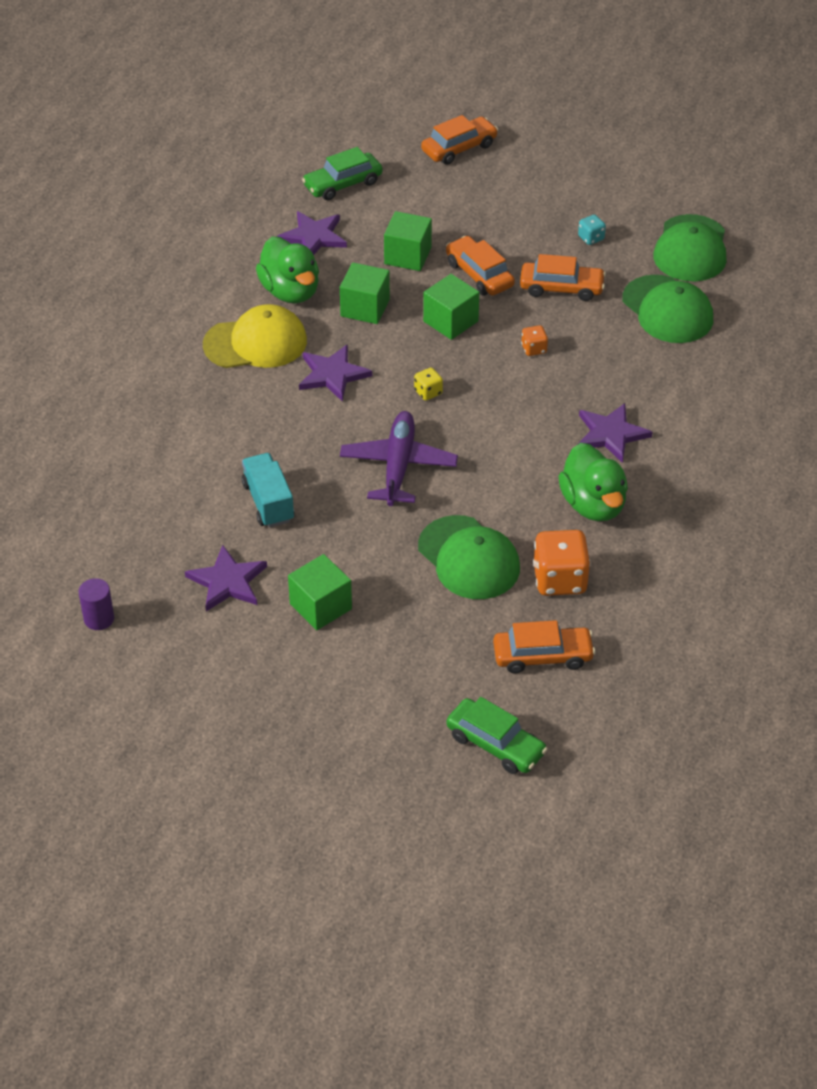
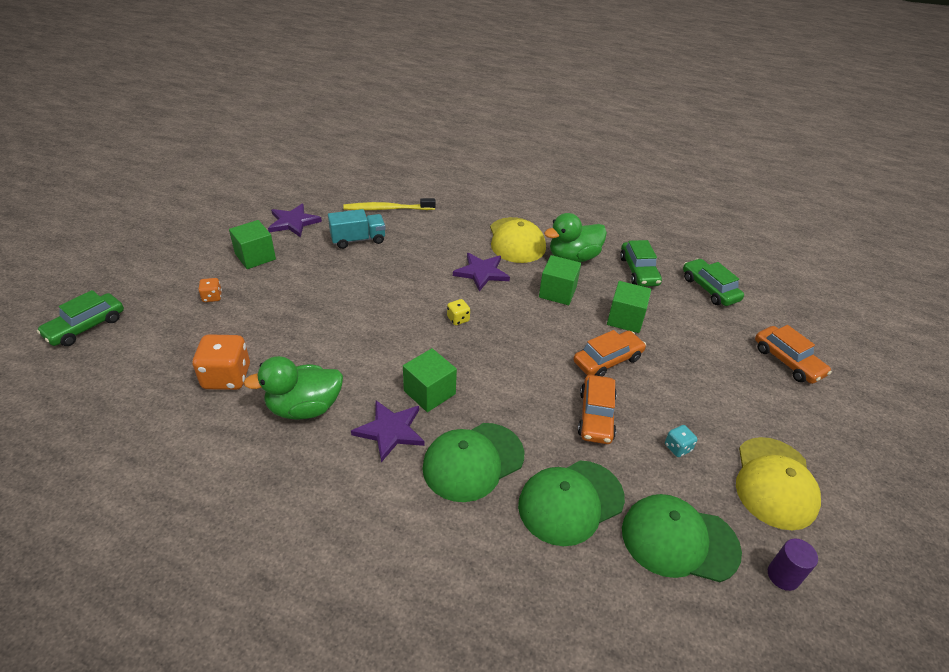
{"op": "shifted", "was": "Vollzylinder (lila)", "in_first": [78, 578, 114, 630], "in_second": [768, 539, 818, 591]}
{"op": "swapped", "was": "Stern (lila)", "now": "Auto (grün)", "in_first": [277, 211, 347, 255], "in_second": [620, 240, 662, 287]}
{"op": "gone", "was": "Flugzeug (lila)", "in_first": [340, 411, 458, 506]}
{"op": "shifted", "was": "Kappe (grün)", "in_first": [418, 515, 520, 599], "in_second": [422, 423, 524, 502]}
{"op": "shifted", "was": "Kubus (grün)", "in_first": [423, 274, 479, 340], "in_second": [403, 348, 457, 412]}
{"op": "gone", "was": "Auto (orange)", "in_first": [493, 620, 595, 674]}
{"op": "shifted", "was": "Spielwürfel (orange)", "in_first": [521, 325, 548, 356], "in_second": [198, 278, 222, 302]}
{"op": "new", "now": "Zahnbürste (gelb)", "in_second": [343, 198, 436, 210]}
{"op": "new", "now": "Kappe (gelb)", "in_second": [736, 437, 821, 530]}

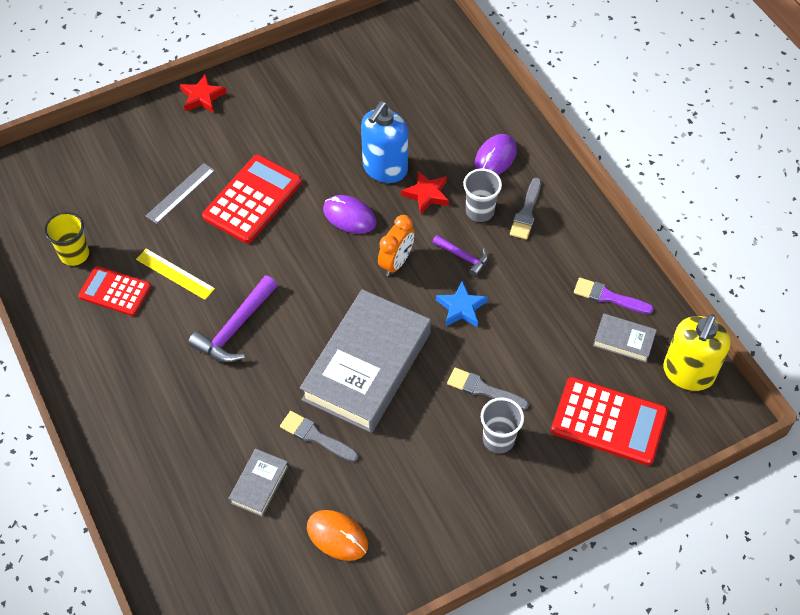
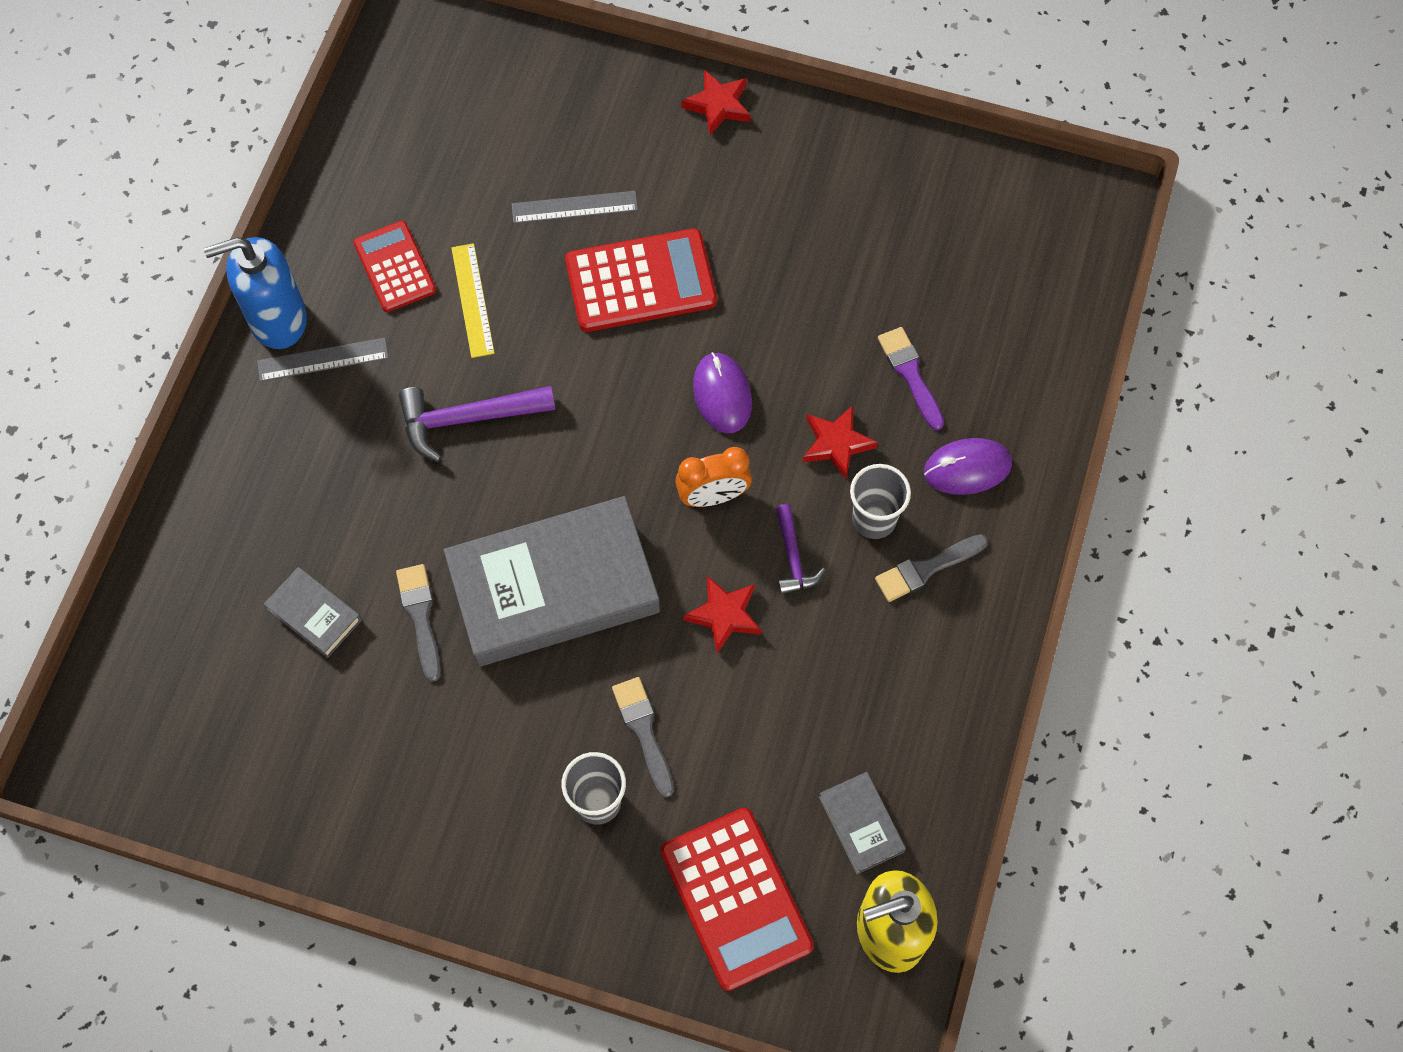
{"op": "gone", "was": "Becher (gelb)", "in_first": [44, 212, 89, 266]}
{"op": "rotated", "was": "Buch (grau)", "in_first": [228, 449, 289, 517], "in_second": [264, 567, 362, 658], "clockwise": 60}
{"op": "gone", "was": "Computermaus (orange)", "in_first": [307, 510, 368, 561]}
{"op": "shifted", "was": "Seifenspender (blau)", "in_first": [361, 101, 408, 183], "in_second": [204, 237, 307, 349]}
{"op": "repainted", "was": "Stern (blau)", "now": "Stern (rot)", "in_first": [436, 281, 488, 327], "in_second": [683, 576, 762, 654]}
{"op": "shifted", "was": "Pinsel (lila)", "in_first": [574, 278, 654, 314], "in_second": [878, 327, 944, 430]}
{"op": "new", "now": "Lineal (grau)", "in_second": [257, 338, 389, 382]}

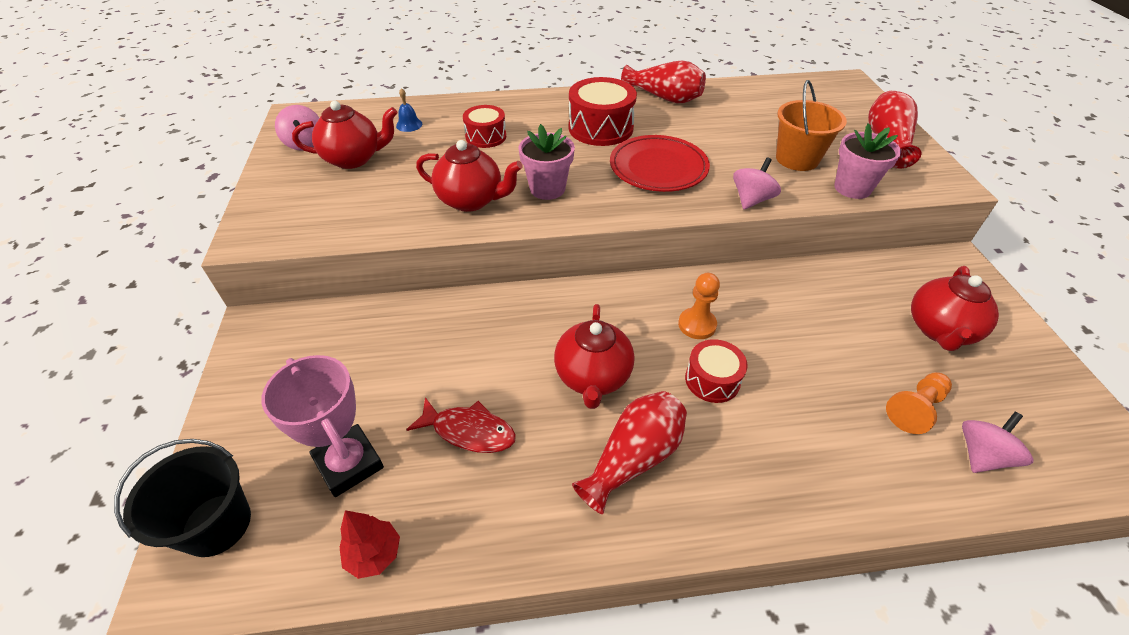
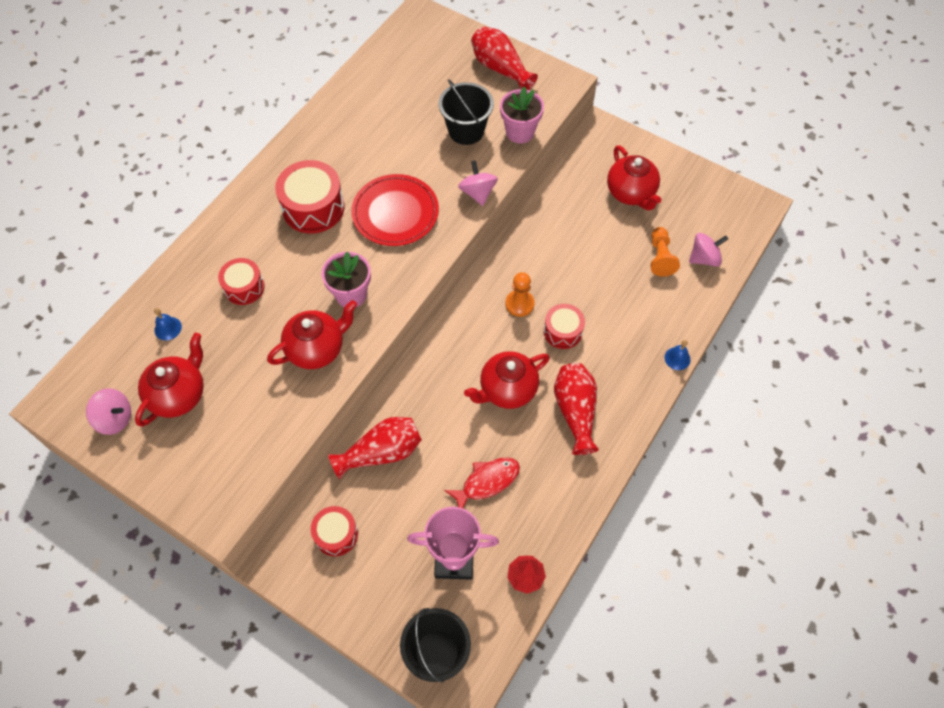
{"op": "rotated", "was": "Teekanne (rot)", "in_first": [554, 304, 634, 409], "in_second": [464, 351, 550, 409], "clockwise": 105}
{"op": "shifted", "was": "Vase (rot)", "in_first": [621, 60, 706, 103], "in_second": [328, 417, 422, 479]}
{"op": "repainted", "was": "Eimer (orange)", "now": "Eimer (schwarz)", "in_first": [776, 80, 847, 171], "in_second": [439, 79, 494, 145]}
{"op": "rotated", "was": "Kreisel (rosa)", "in_first": [962, 412, 1033, 473], "in_second": [689, 233, 728, 267], "clockwise": 75}
{"op": "new", "now": "Trommel (rot)", "in_second": [311, 506, 358, 556]}
{"op": "new", "now": "Glocke (blau)", "in_second": [665, 340, 691, 370]}

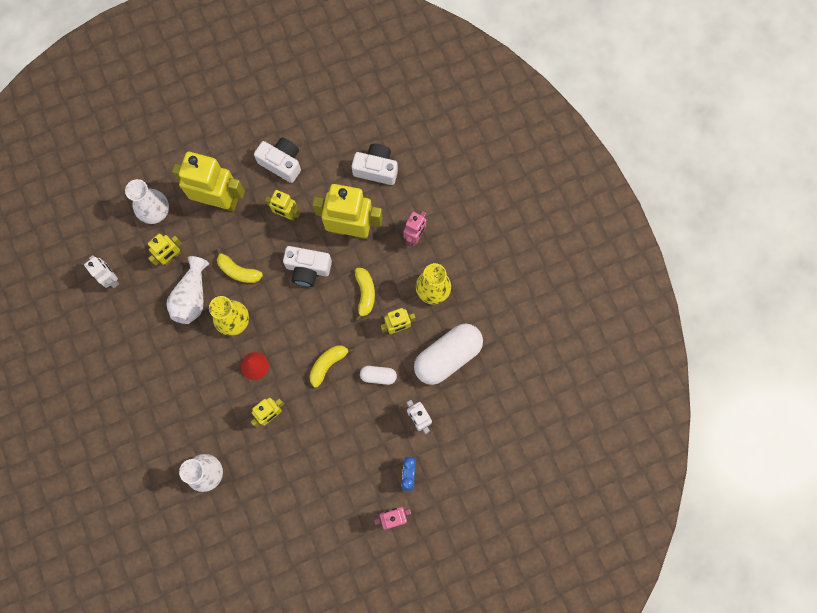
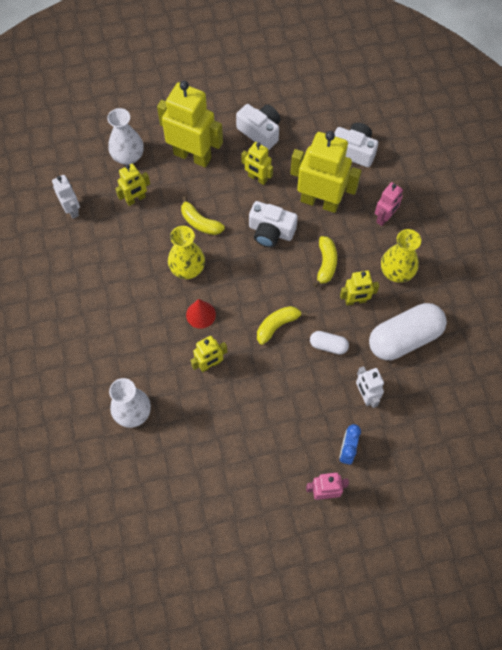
{"op": "gone", "was": "Vase (weiß)", "in_first": [166, 256, 209, 324]}

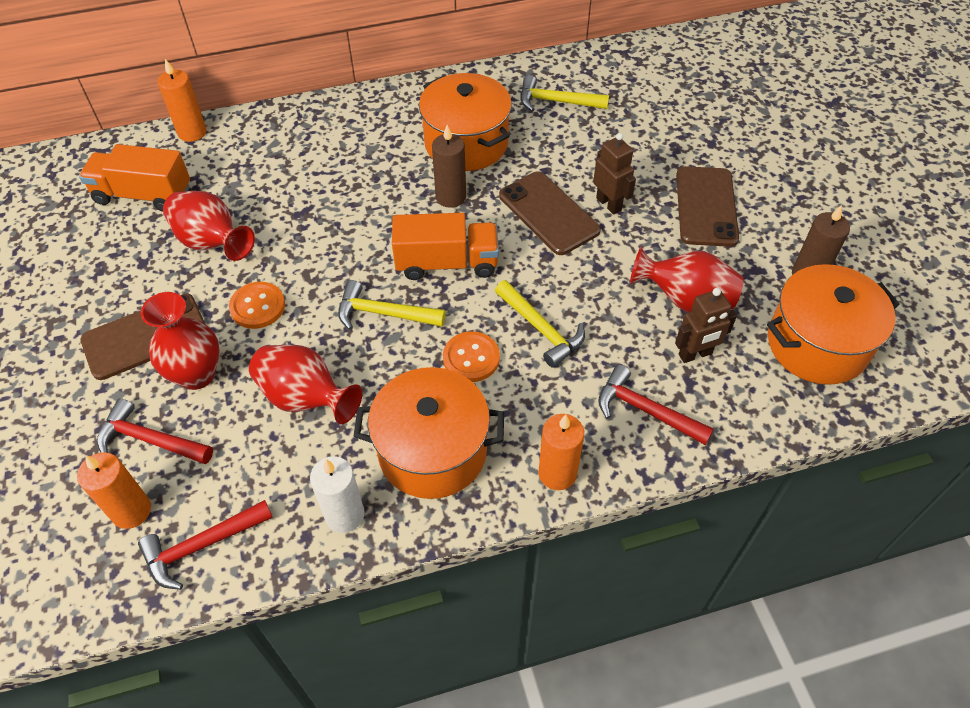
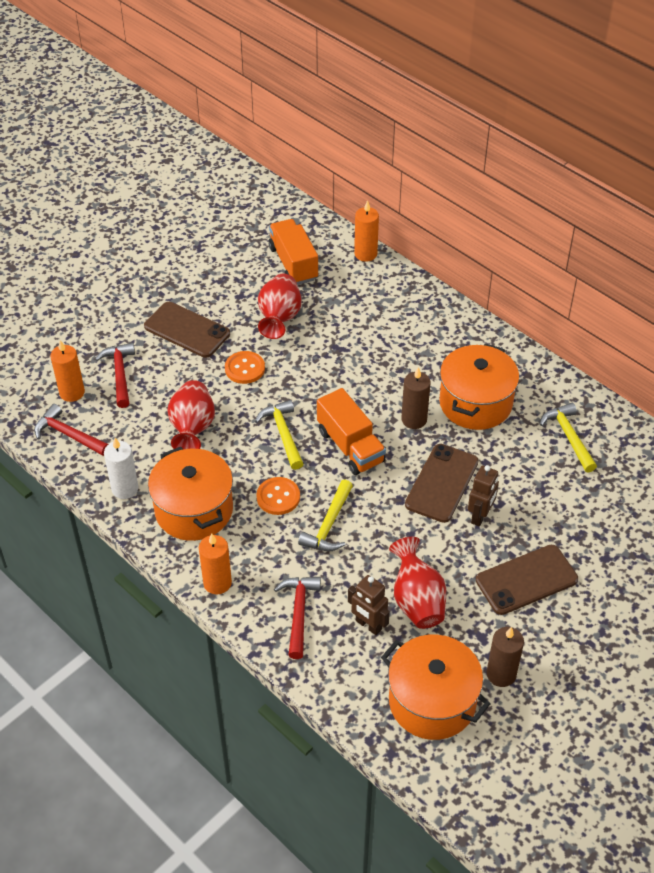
{"op": "gone", "was": "Vase (rot)", "in_first": [141, 292, 220, 390]}

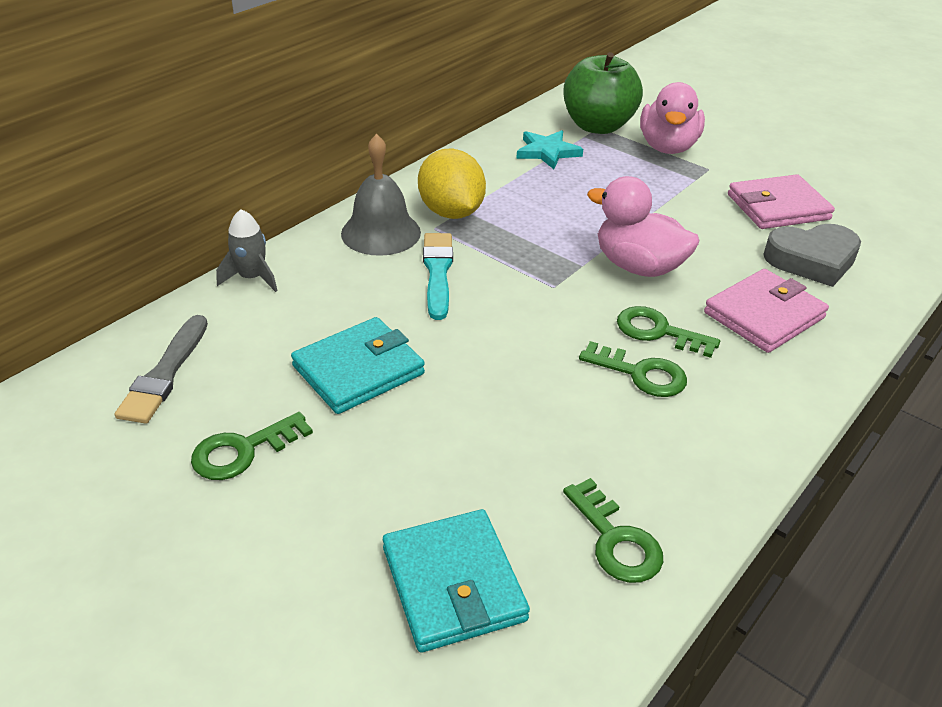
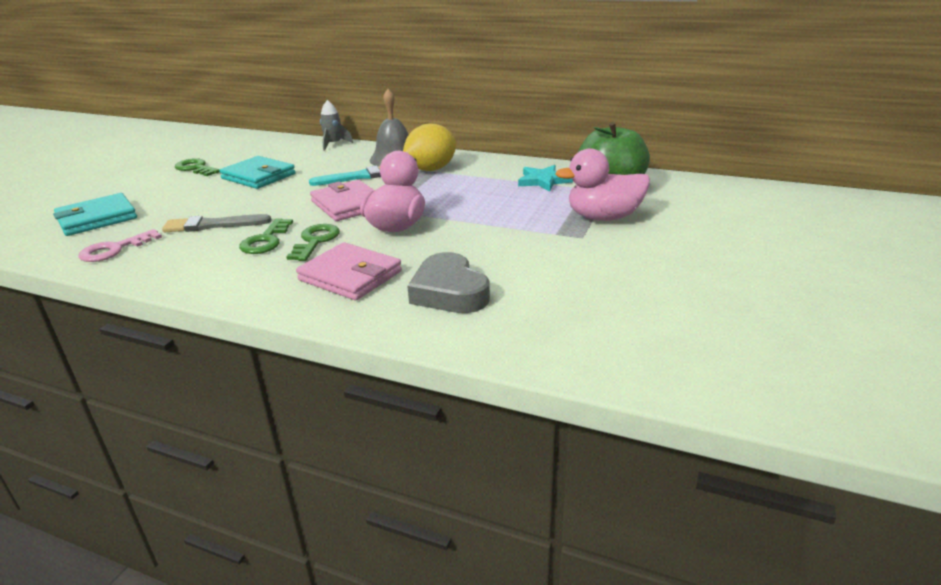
{"op": "shifted", "was": "Pinsel (grau)", "in_first": [115, 315, 208, 424], "in_second": [162, 214, 272, 232]}
{"op": "repainted", "was": "Schlüssel (grün)", "now": "Schlüssel (rosa)", "in_first": [563, 478, 663, 583], "in_second": [78, 229, 162, 262]}
{"op": "shifted", "was": "Geldbörse (rosa)", "in_first": [728, 174, 835, 229], "in_second": [310, 180, 375, 221]}

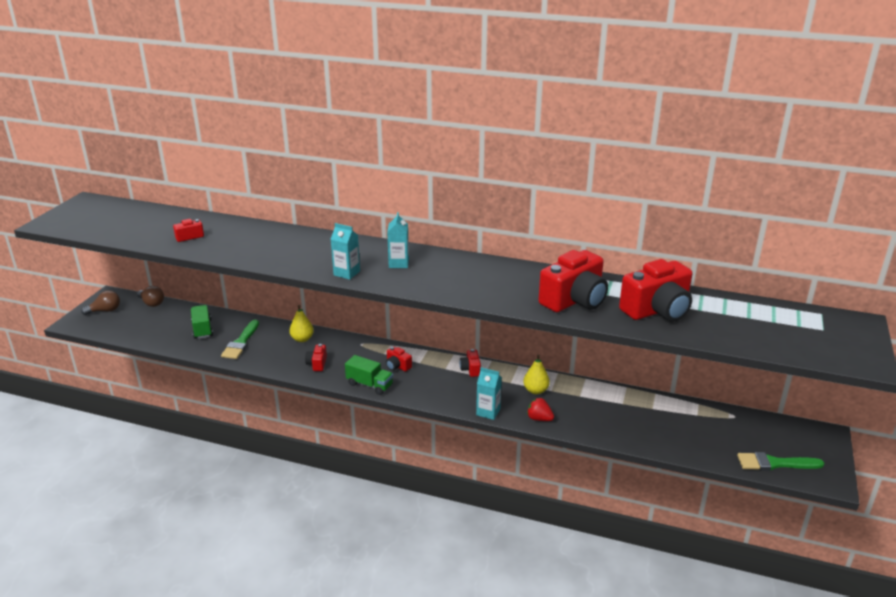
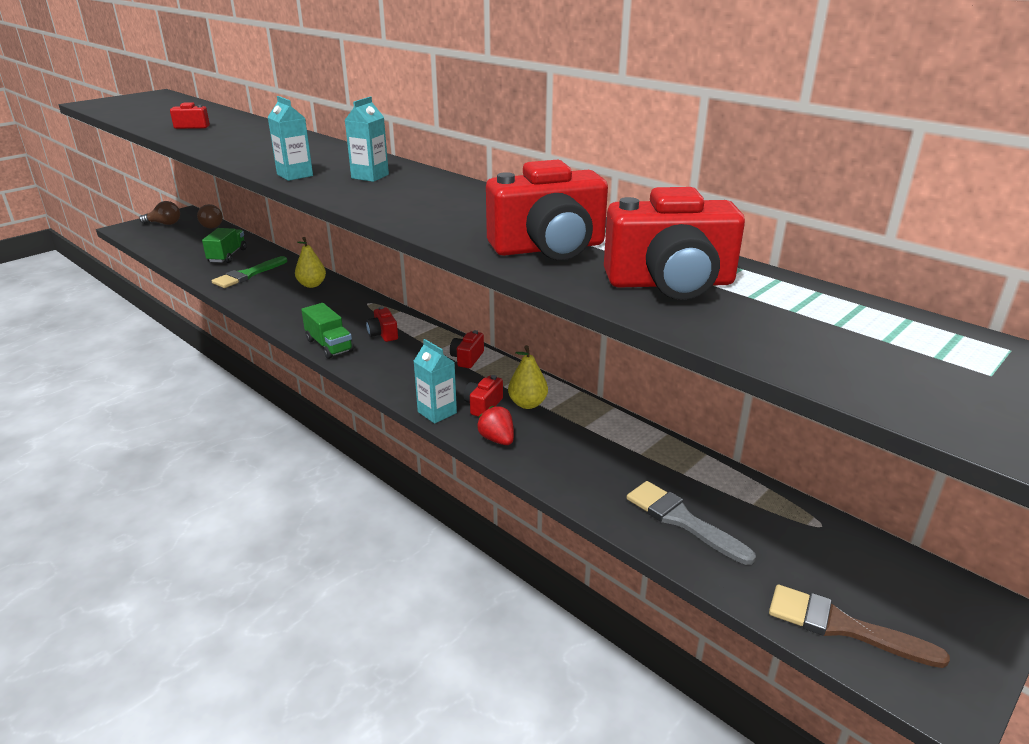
{"op": "shifted", "was": "Kamera (rot)", "in_first": [305, 344, 327, 371], "in_second": [463, 375, 503, 417]}
{"op": "repainted", "was": "Pinsel (grün)", "now": "Pinsel (braun)", "in_first": [737, 452, 825, 471], "in_second": [769, 584, 950, 668]}
{"op": "new", "now": "Pinsel (grau)", "in_second": [627, 481, 756, 565]}

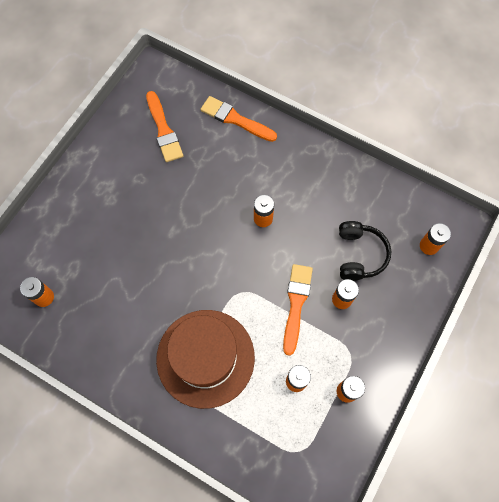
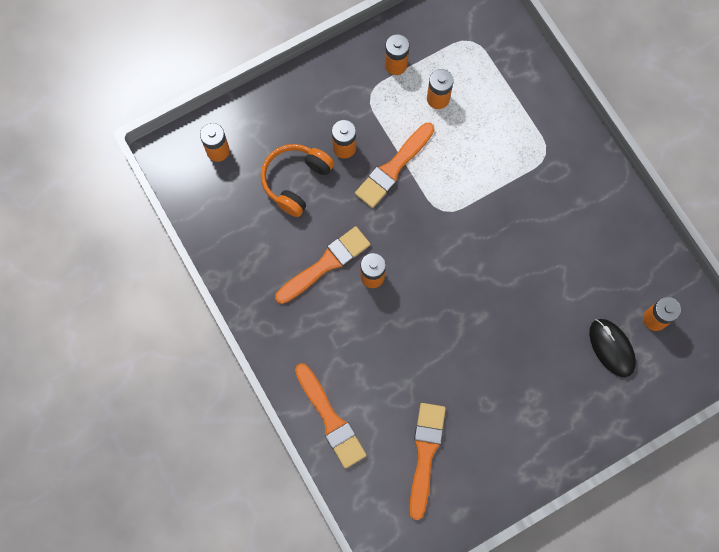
{"op": "gone", "was": "Hut (braun)", "in_first": [156, 310, 255, 409]}
{"op": "repainted", "was": "Kopfhörer (schwarz)", "now": "Kopfhörer (orange)", "in_first": [339, 221, 391, 281], "in_second": [261, 144, 334, 217]}
{"op": "new", "now": "Pinsel (orange)", "in_second": [275, 226, 370, 304]}
{"op": "new", "now": "Computermaus (schwarz)", "in_second": [589, 319, 636, 377]}

